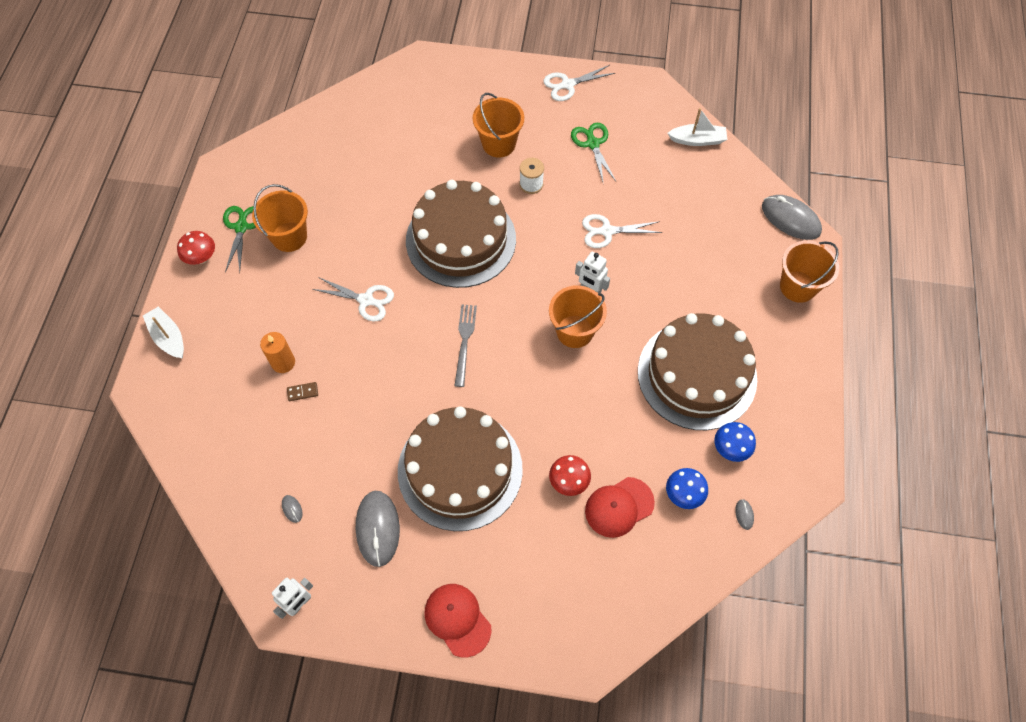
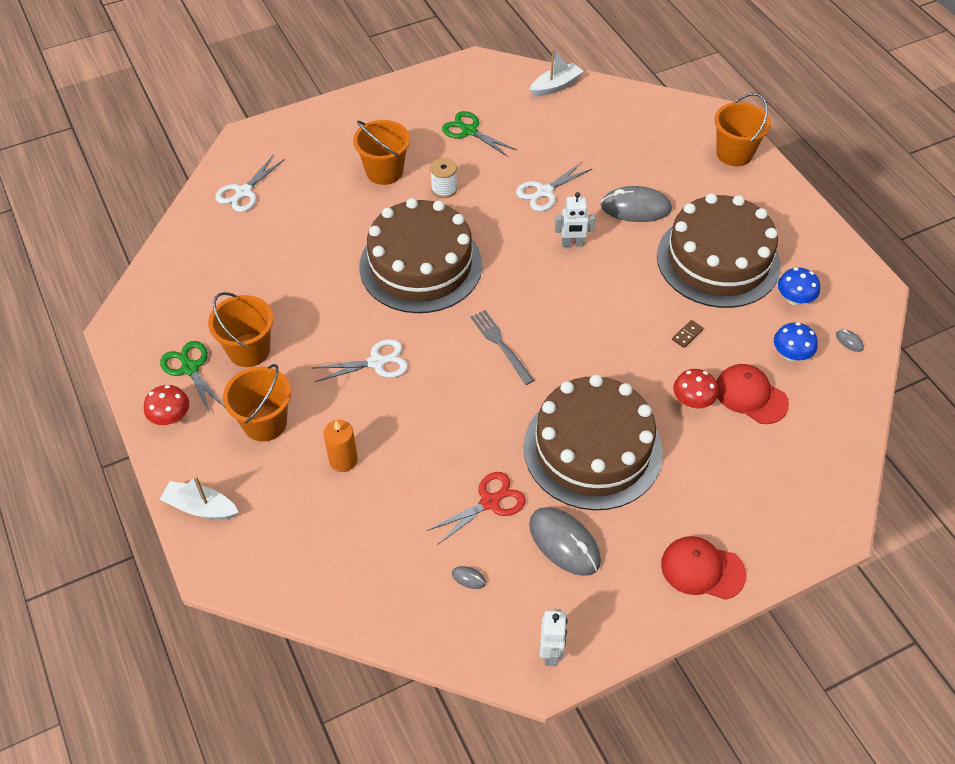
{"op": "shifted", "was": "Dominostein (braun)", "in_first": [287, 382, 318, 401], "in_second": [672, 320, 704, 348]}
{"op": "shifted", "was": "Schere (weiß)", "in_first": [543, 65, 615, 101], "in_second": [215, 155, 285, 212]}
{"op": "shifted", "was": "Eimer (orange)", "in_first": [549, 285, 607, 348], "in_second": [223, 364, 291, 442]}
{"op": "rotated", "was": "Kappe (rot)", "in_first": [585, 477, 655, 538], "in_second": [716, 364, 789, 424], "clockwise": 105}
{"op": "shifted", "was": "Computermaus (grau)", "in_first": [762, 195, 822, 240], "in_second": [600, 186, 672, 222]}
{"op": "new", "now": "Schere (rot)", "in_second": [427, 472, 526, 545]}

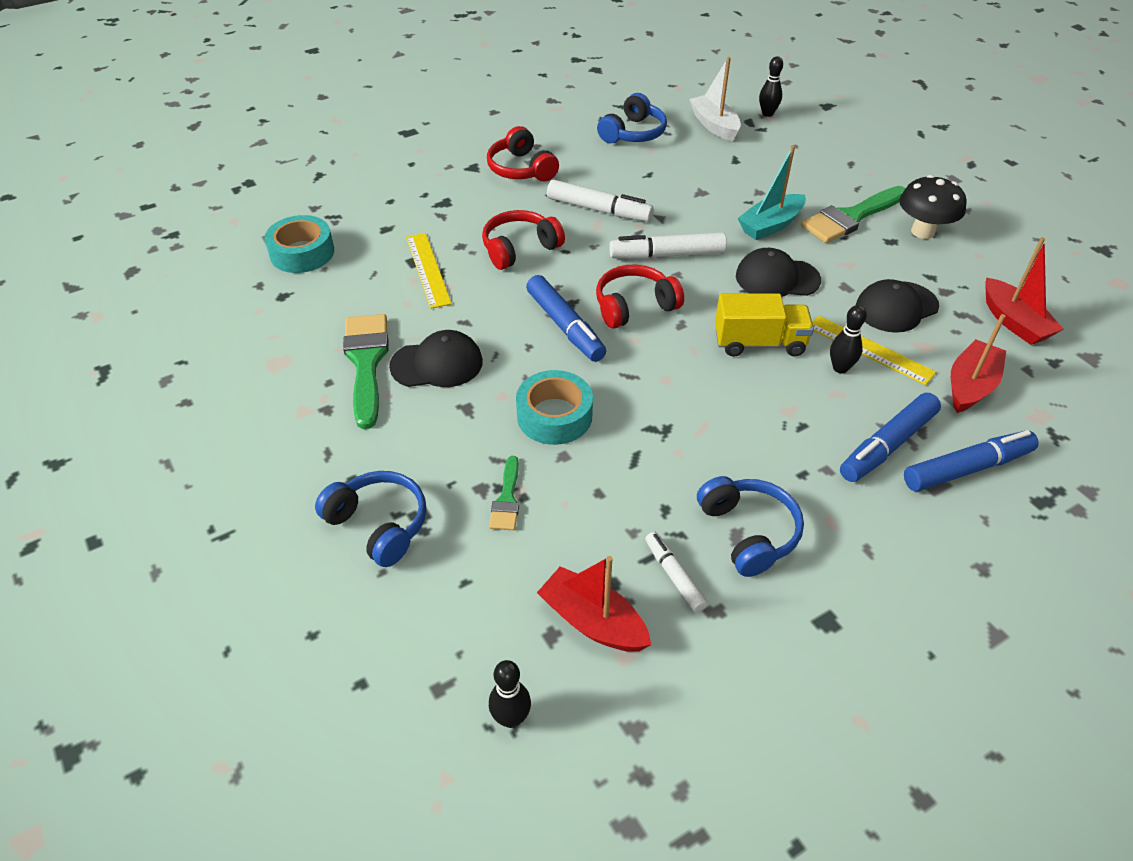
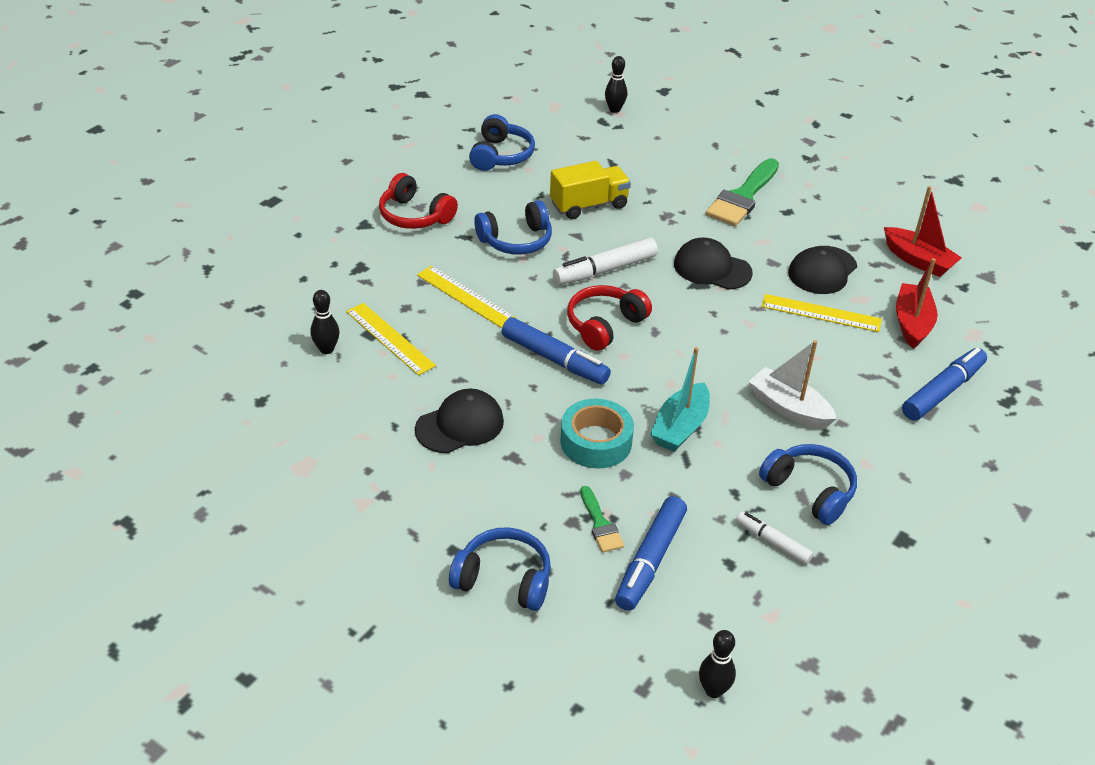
{"op": "gone", "was": "Klebeband (türkis)", "in_first": [265, 215, 334, 273]}
{"op": "gone", "was": "Pinsel (grün)", "in_first": [343, 314, 389, 429]}
{"op": "swapped", "was": "Kopfhörer (rot)", "now": "Lineal (gelb)", "in_first": [482, 210, 565, 270], "in_second": [417, 266, 516, 328]}
{"op": "gone", "was": "Boot (rot)", "in_first": [537, 556, 651, 652]}
{"op": "swapped", "was": "Filzstift (weiß)", "now": "Kopfhörer (blau)", "in_first": [547, 180, 654, 222], "in_second": [474, 200, 552, 255]}
{"op": "shifted", "was": "Boot (weiß)", "in_first": [689, 57, 741, 141], "in_second": [748, 340, 837, 429]}
{"op": "shifted", "was": "Lastwagen (gelb)", "in_first": [715, 294, 814, 357], "in_second": [550, 161, 631, 219]}
{"op": "rotated", "was": "Kappe (schwarz)", "in_first": [736, 248, 821, 297], "in_second": [674, 237, 753, 290], "clockwise": 45}
{"op": "shifted", "was": "Boot (türkis)", "in_first": [737, 146, 806, 240], "in_second": [650, 347, 710, 452]}
{"op": "shifted", "was": "Bowlingkegel (schwarz)", "in_first": [830, 305, 867, 374], "in_second": [310, 290, 340, 354]}
{"op": "shifted", "was": "Filzstift (blau)", "in_first": [840, 393, 941, 482], "in_second": [615, 496, 687, 611]}
{"op": "gone", "was": "Pilz (schwarz)", "in_first": [899, 175, 967, 239]}

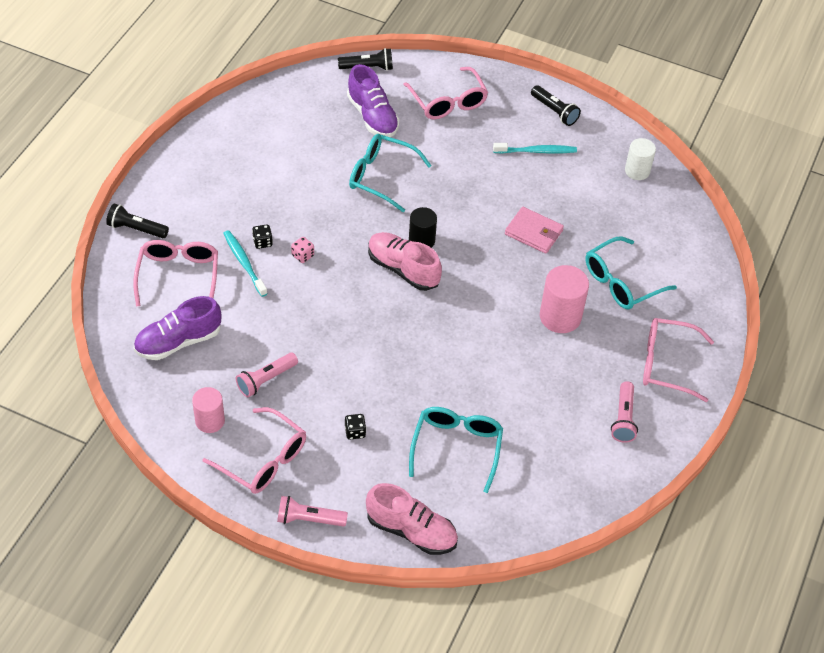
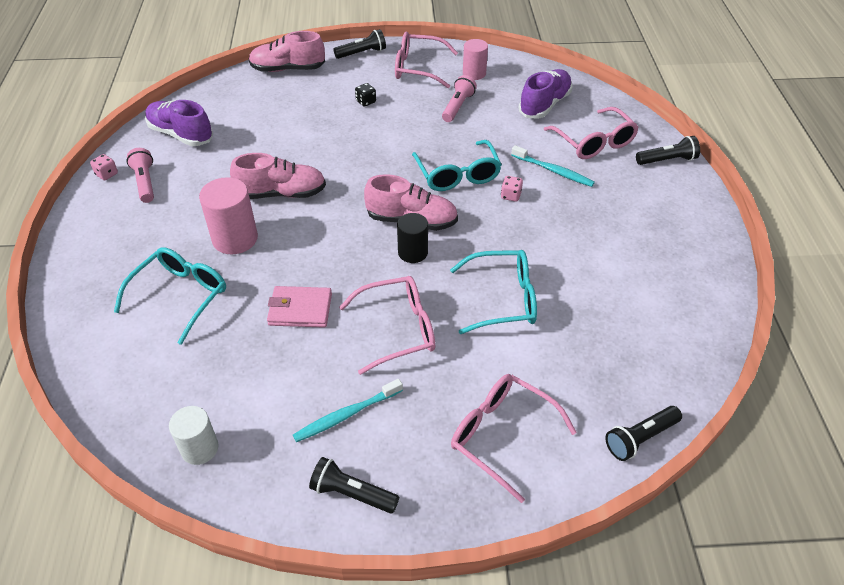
{"op": "gone", "was": "Spielwürfel (schwarz)", "in_first": [252, 224, 273, 249]}
{"op": "repainted", "was": "Taschenlampe (rosa)", "now": "Taschenlampe (schwarz)", "in_first": [277, 496, 348, 527], "in_second": [333, 29, 386, 59]}
{"op": "shifted", "was": "Schuh (lila)", "in_first": [347, 64, 400, 138], "in_second": [145, 100, 213, 146]}
{"op": "shifted", "was": "Brille (türkis)", "in_first": [409, 407, 503, 493], "in_second": [412, 140, 502, 191]}
{"op": "shifted", "was": "Brille (rosa)", "in_first": [643, 318, 714, 402], "in_second": [339, 276, 435, 375]}
{"op": "new", "now": "Spielwürfel (rosa)", "in_second": [90, 154, 118, 180]}
{"op": "new", "now": "Schuh (rosa)", "in_second": [230, 153, 326, 199]}

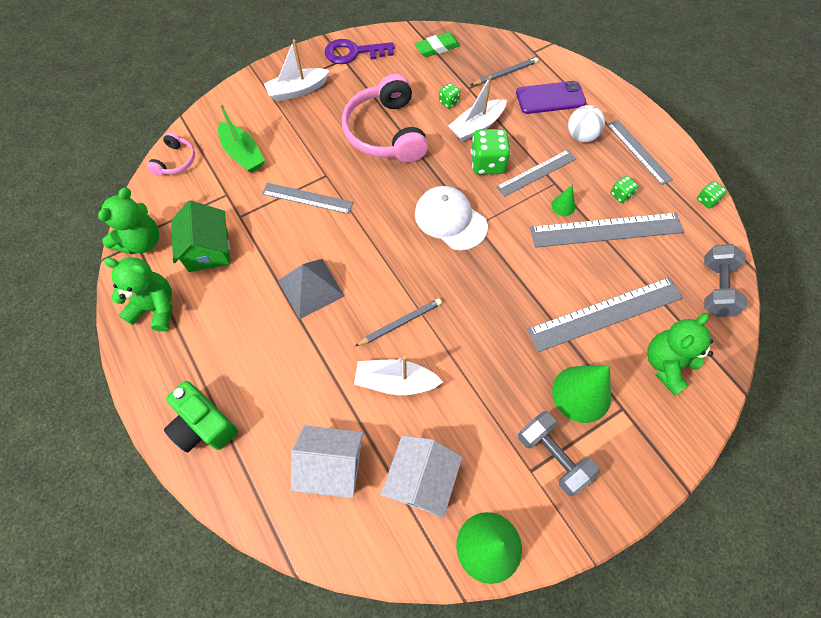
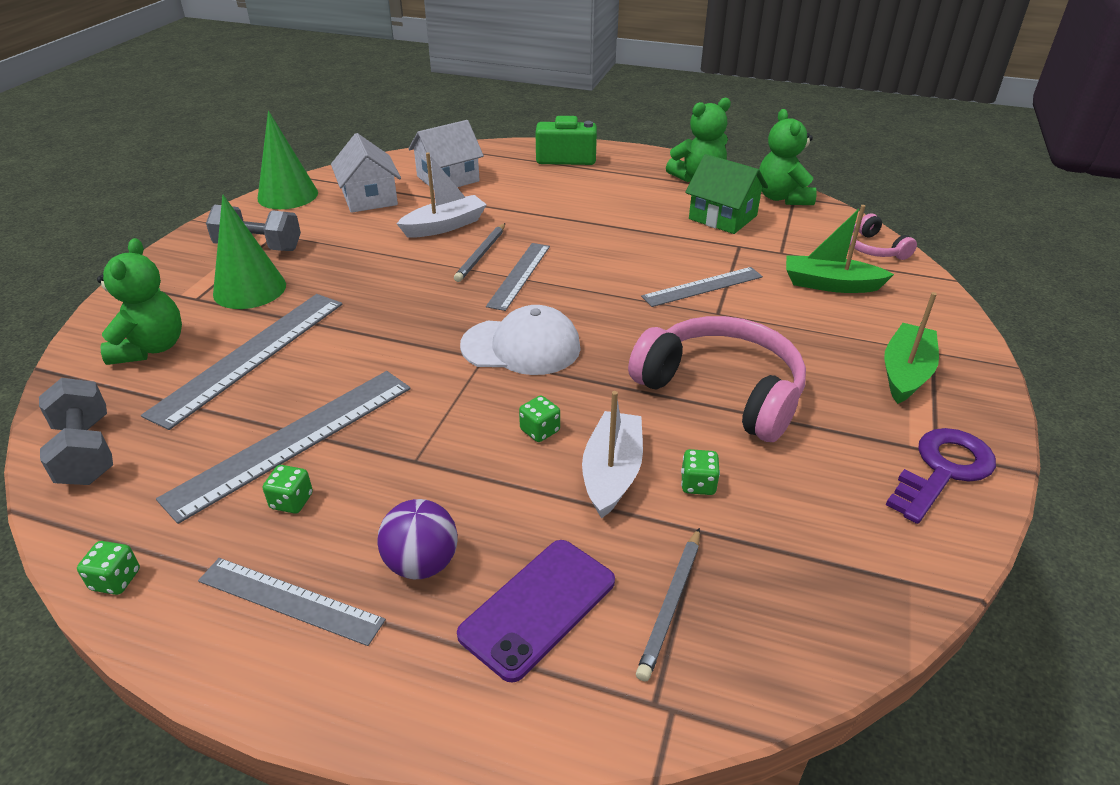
{"op": "repainted", "was": "Boot (weiß)", "now": "Boot (grün)", "in_first": [264, 39, 330, 102], "in_second": [884, 292, 939, 404]}
{"op": "gone", "was": "Pyramide (grau)", "in_first": [278, 259, 345, 320]}
{"op": "gone", "was": "Radiergummi (grün)", "in_first": [415, 32, 460, 57]}
{"op": "scaled", "was": "Spielwürfel (grün)", "in_first": [471, 129, 511, 175], "in_second": [519, 396, 560, 442], "ratio": 0.52}
{"op": "shifted", "was": "Lineal (grau)", "in_first": [496, 150, 576, 197], "in_second": [486, 243, 550, 311]}
{"op": "gone", "was": "Kegel (grün)", "in_first": [551, 185, 575, 216]}
{"op": "repainted", "was": "Ball (weiß)", "now": "Ball (lila)", "in_first": [568, 105, 605, 142], "in_second": [377, 499, 458, 579]}

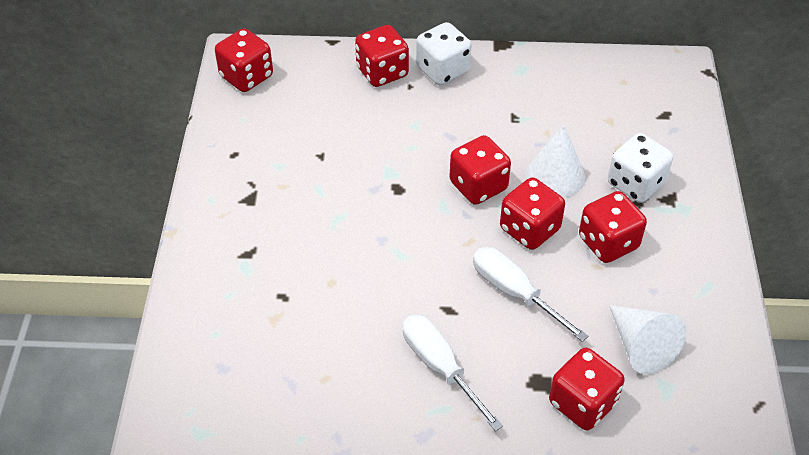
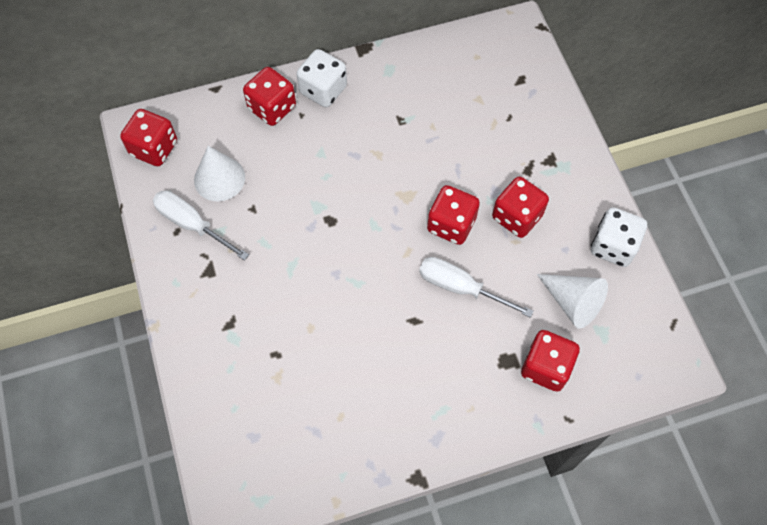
{"op": "shifted", "was": "Schraubenzieher (weiß)", "in_first": [403, 315, 503, 431], "in_second": [153, 191, 249, 261]}
{"op": "gone", "was": "Spielwürfel (rot)", "in_first": [449, 135, 511, 205]}
{"op": "shifted", "was": "Kegel (weiß)", "in_first": [526, 125, 585, 198], "in_second": [194, 146, 245, 201]}
{"op": "shifted", "was": "Spielwürfel (weiß)", "in_first": [608, 133, 673, 203], "in_second": [591, 207, 647, 267]}

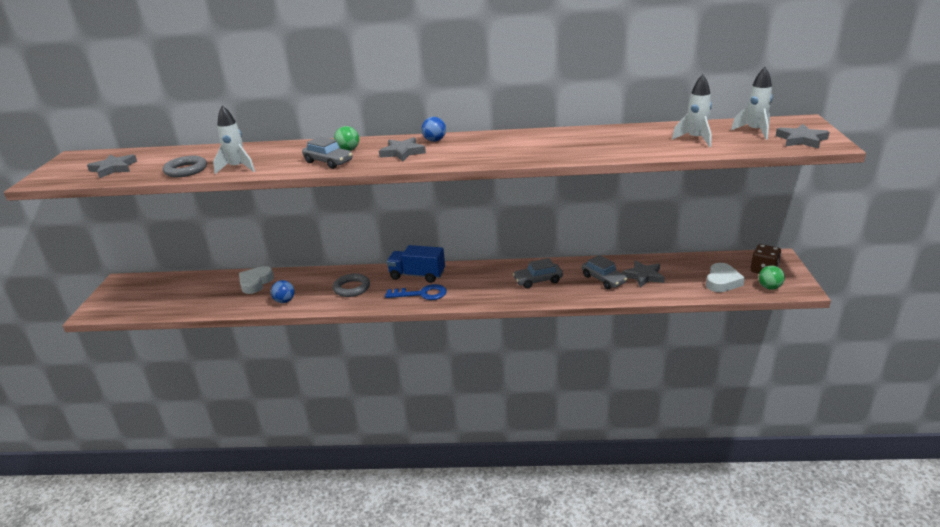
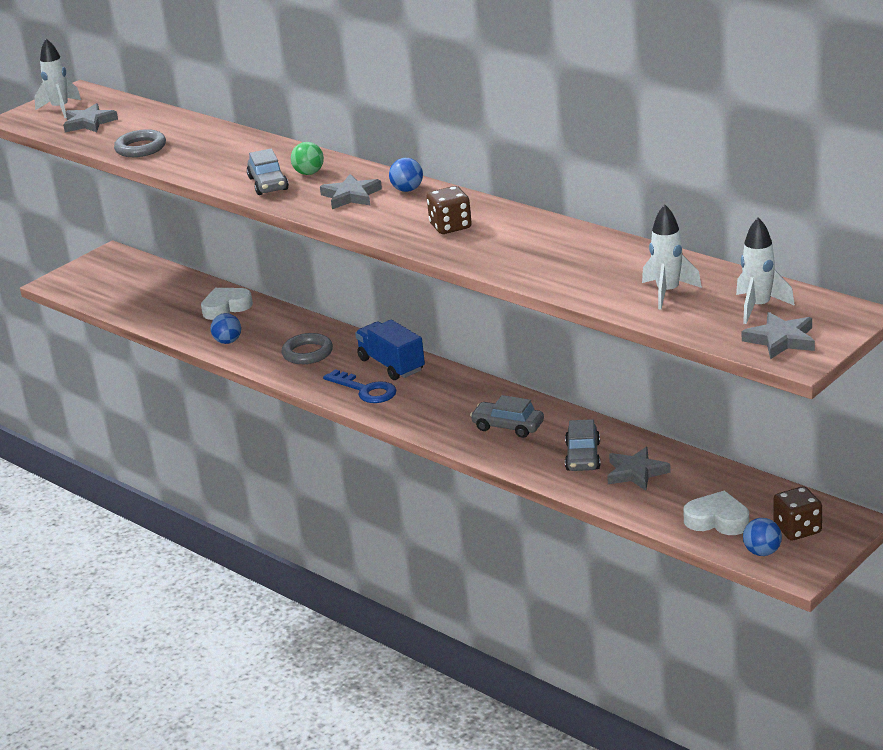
{"op": "shifted", "was": "Rakete (weiß)", "in_first": [213, 105, 255, 174], "in_second": [34, 39, 81, 118]}
{"op": "rotated", "was": "Herz (weiß)", "in_first": [706, 263, 745, 292], "in_second": [683, 491, 749, 535], "clockwise": -135}
{"op": "repainted", "was": "Ball (grün)", "now": "Ball (blau)", "in_first": [758, 265, 785, 290], "in_second": [743, 518, 782, 556]}
{"op": "new", "now": "Spielwürfel (braun)", "in_second": [427, 186, 472, 234]}

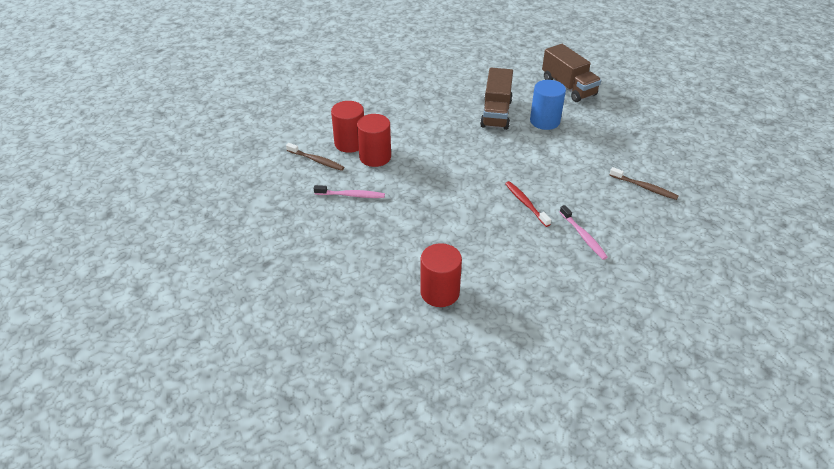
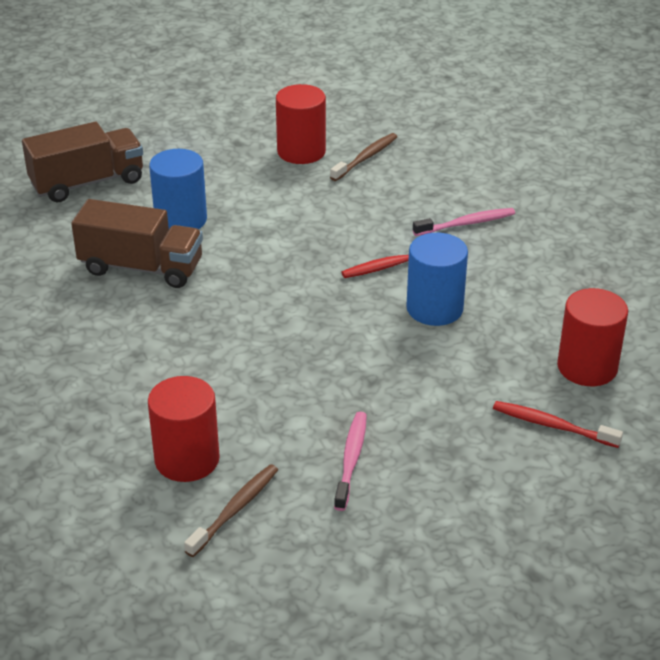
{"op": "shifted", "was": "Vollzylinder (rot)", "in_first": [357, 114, 391, 167], "in_second": [276, 84, 326, 164]}
{"op": "new", "now": "Vollzylinder (blau)", "in_second": [406, 233, 468, 326]}
{"op": "new", "now": "Zahnbürste (rot)", "in_second": [493, 401, 623, 448]}

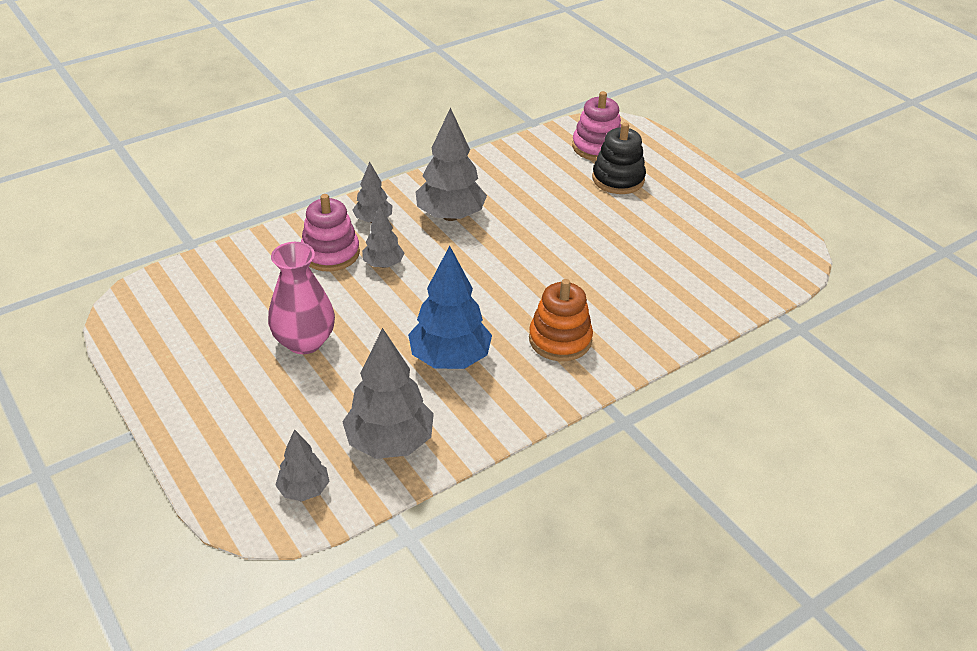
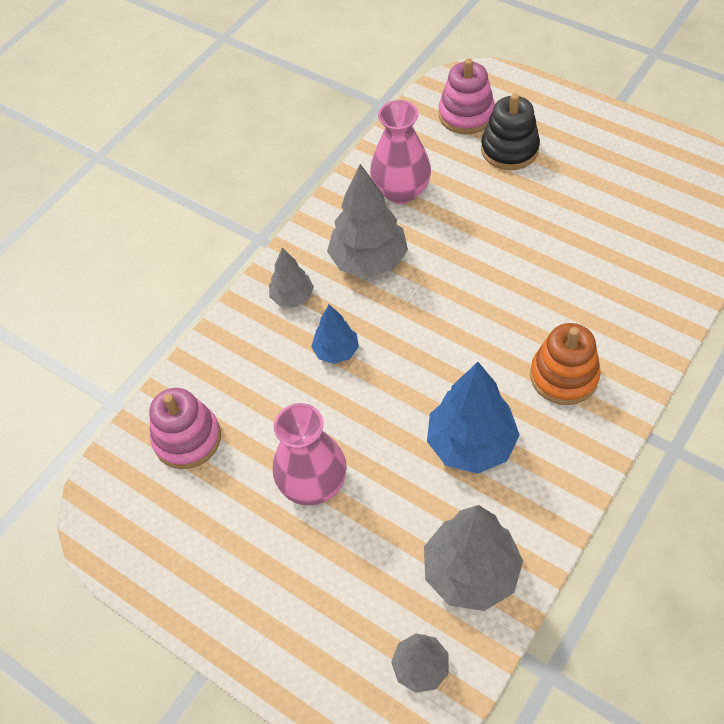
{"op": "shifted", "was": "Stapelspielzeug (rosa)", "in_first": [301, 194, 360, 272], "in_second": [149, 388, 221, 469]}
{"op": "repainted", "was": "Baum (grau)", "now": "Baum (blau)", "in_first": [362, 206, 404, 268], "in_second": [311, 304, 359, 364]}
{"op": "new", "now": "Vase (rosa)", "in_second": [370, 100, 431, 204]}

